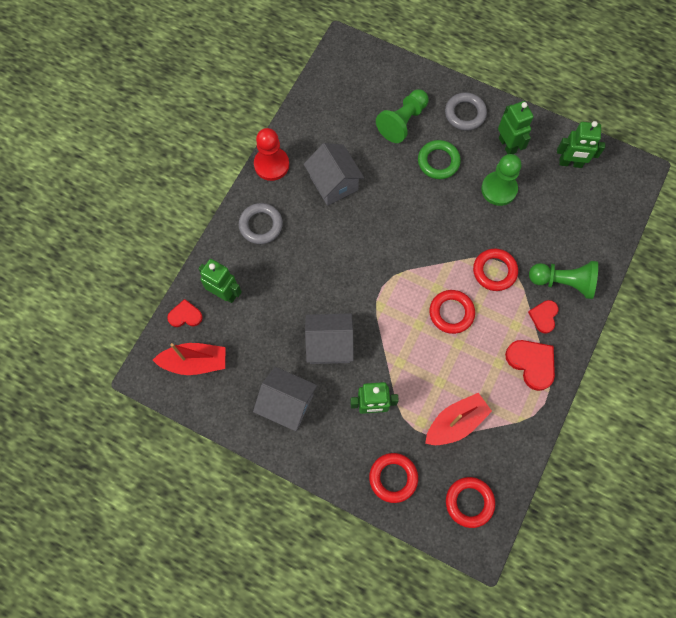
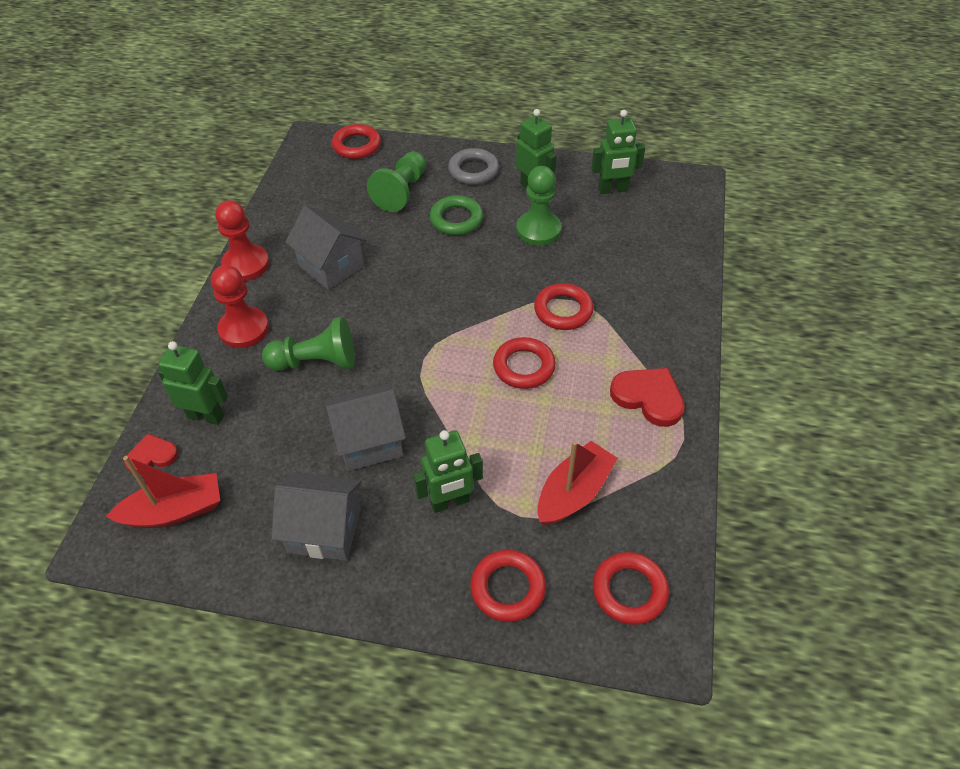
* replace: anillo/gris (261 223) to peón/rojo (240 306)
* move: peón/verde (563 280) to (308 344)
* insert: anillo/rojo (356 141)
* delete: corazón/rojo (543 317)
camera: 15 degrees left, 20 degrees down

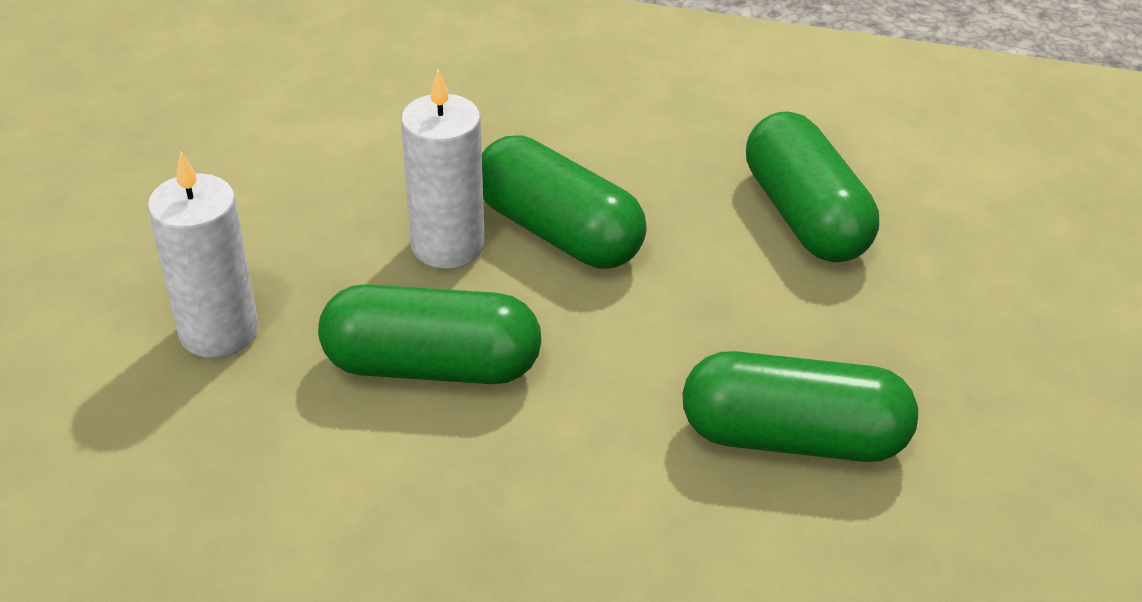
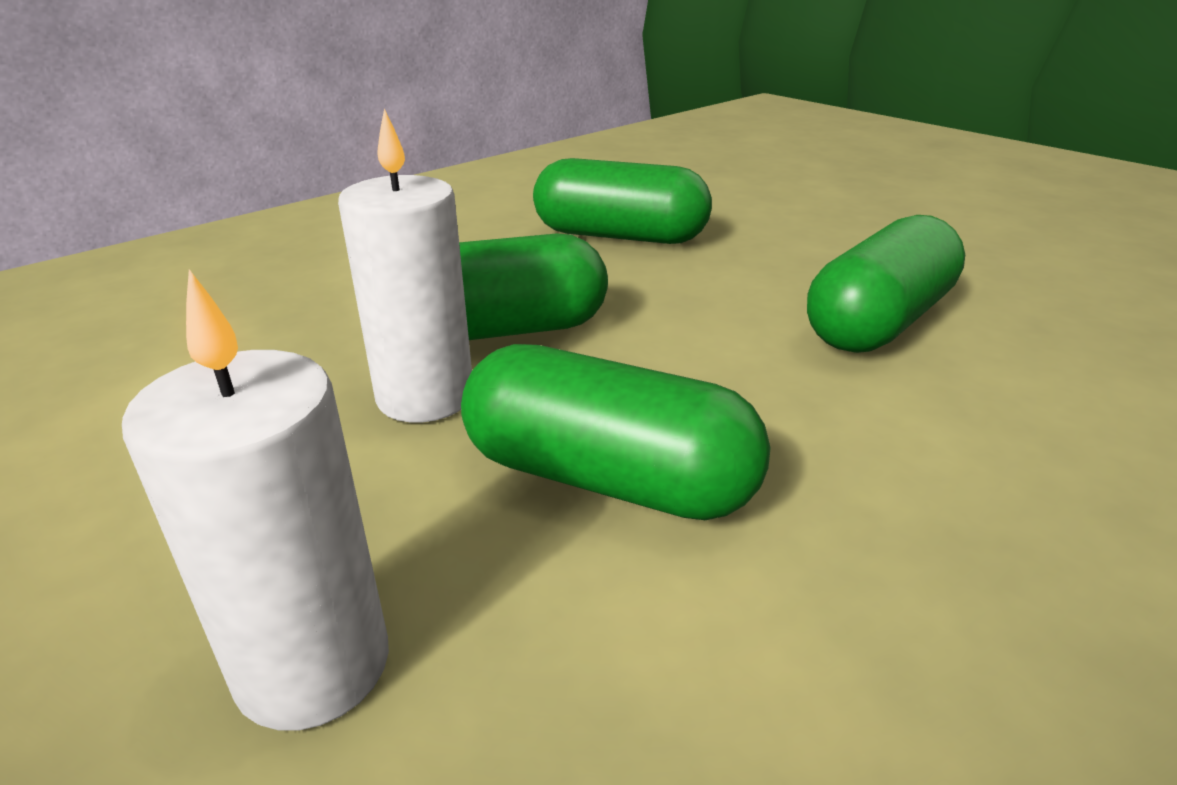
* rotate: cápsula/verde (430 334) = (615 432) 75 degrees clockwise
camera: 55 degrees left, 10 degrees down

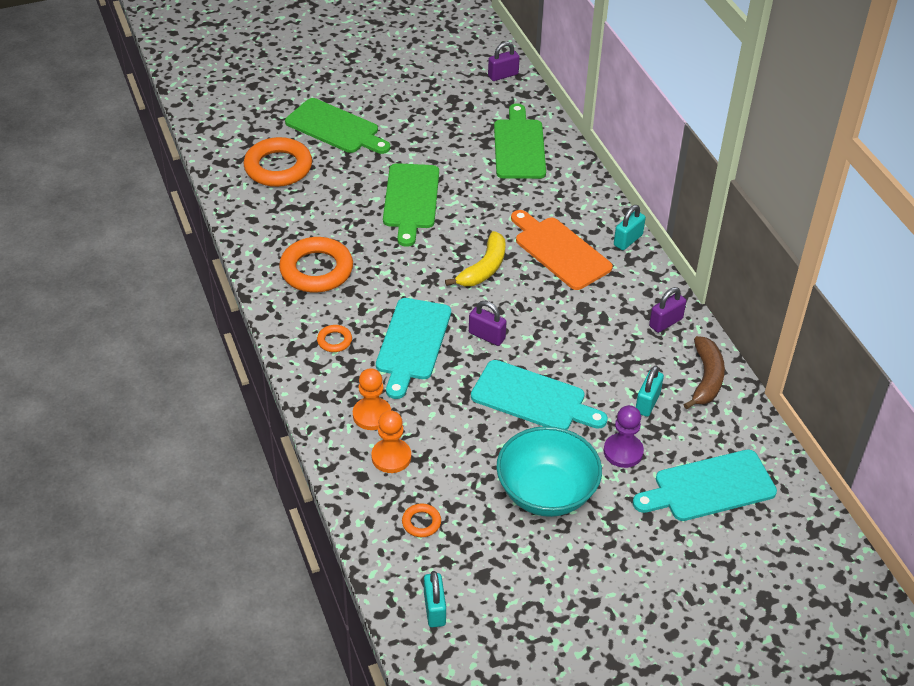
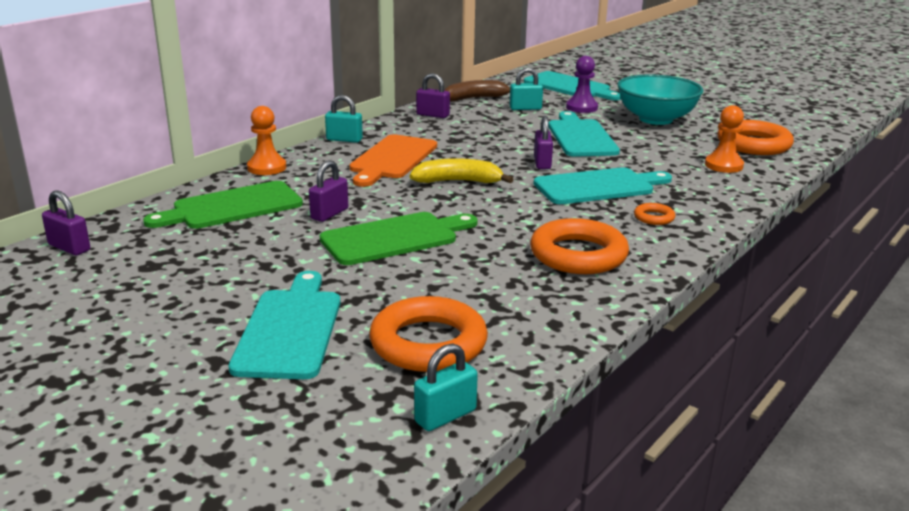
* recolor: tabla de cortar/verde (337 126) to tabla de cortar/turquesa (285 325)
* move: peón/naranja (372 399) to (266 140)
* insert: candado/morado (328 191)
* move: candado/turquesa (435 599) to (446 387)
* resize: anillo/naranja (421 520) = (755 137) x2.19
camera: 120 degrees left, 20 degrees down

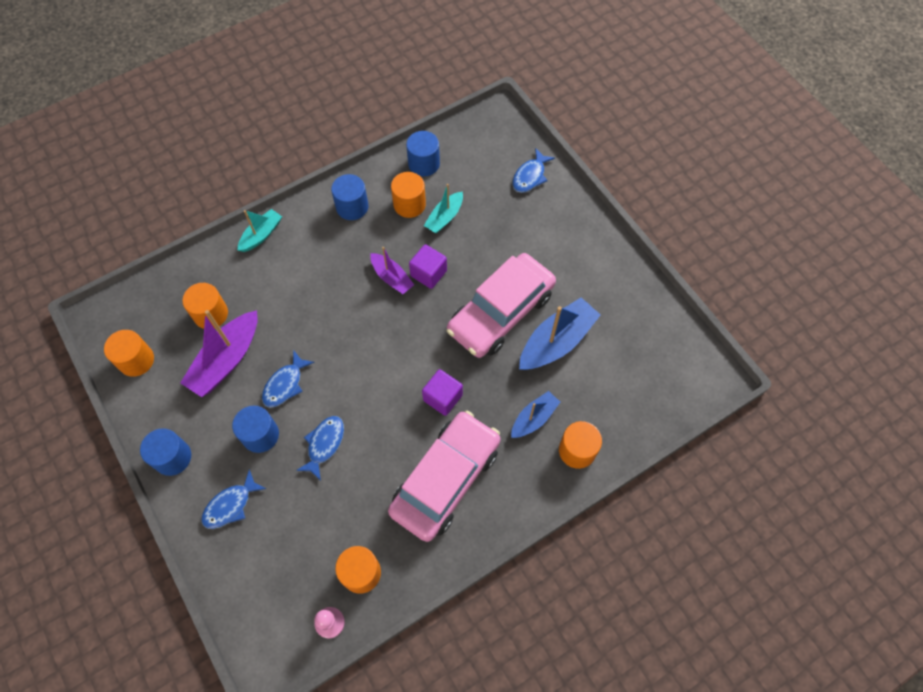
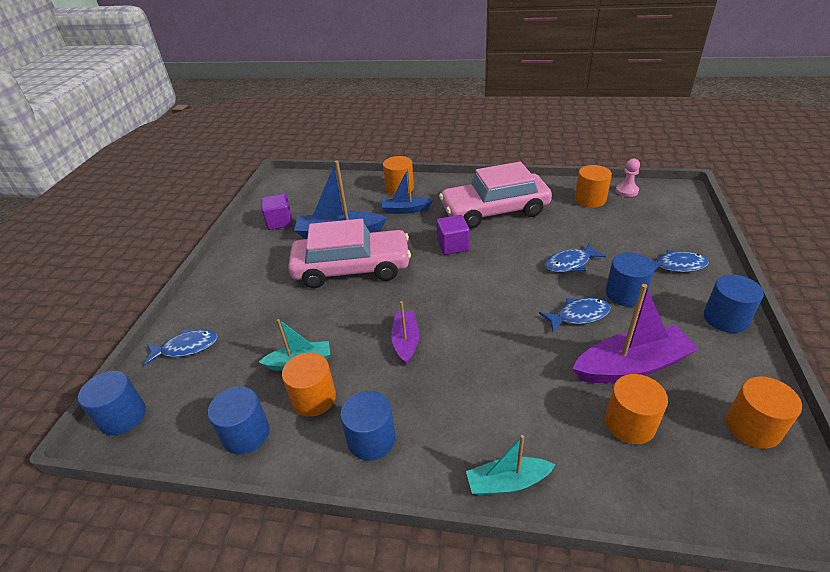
* insert: cilindro/azul (112 403)
* move: cubo/morado (428 266) to (277 212)
camera: 135 degrees left, 25 degrees down

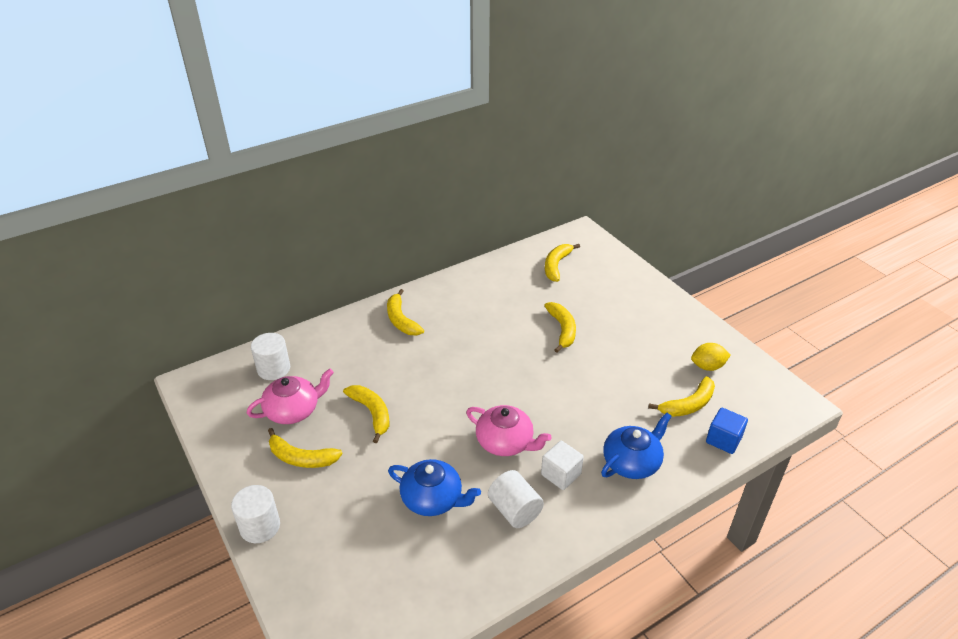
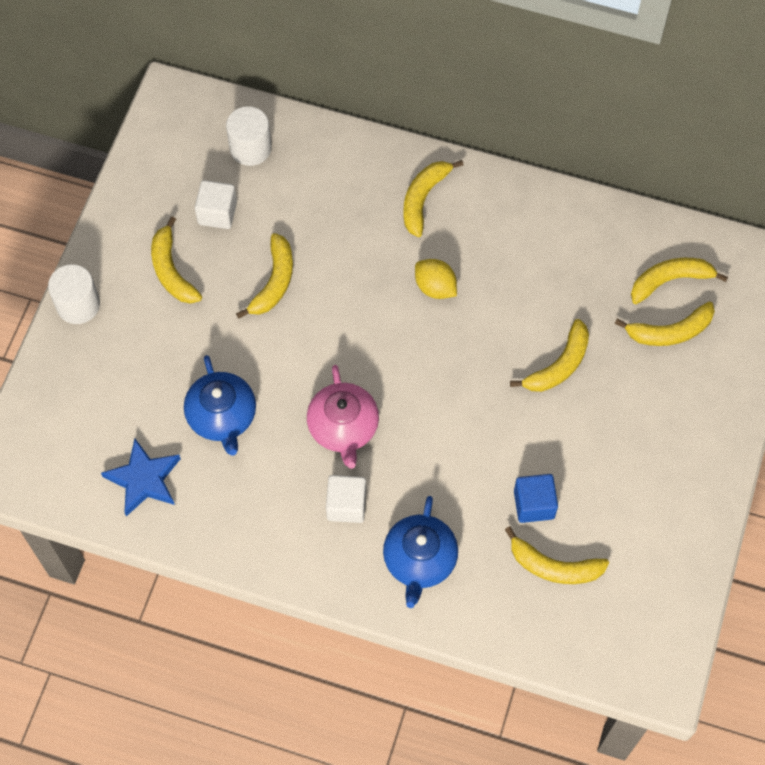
* insert: estrella/azul (141 477)
* replace: tetera/rosa (290 396) to cubo/blanco (216 204)
* rotate: tetera/azul (636 446) = (420 552) 90 degrees clockwise
* move: limón/amarillo (711 357) to (436 279)
* move: cubo/azul (727 431) to (536 498)
* insert: plátano/amarillo (665 323)
* delete: cilindro/blanco (516 499)
camera: 50 degrees right, 25 degrees up

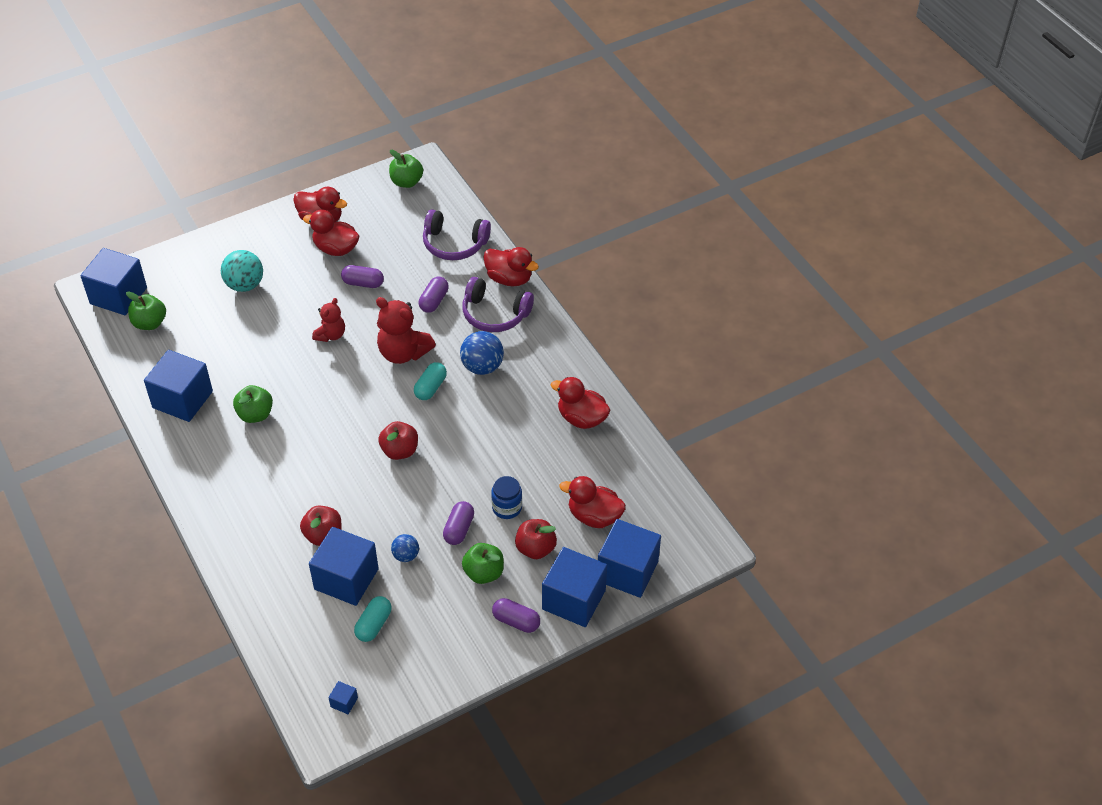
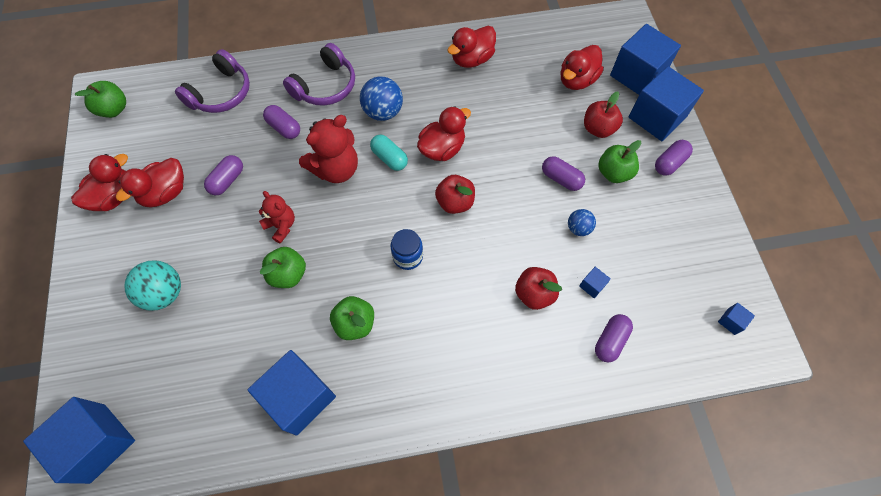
* move: manzana/verde (146 310) to (283 267)
* move: tarro/azul (506 497) to (406 249)
* move: pato/rojo (511 266) to (444 133)
* resize: cubo/azul (344 566) = (595 282) x0.40
* insert: cápsula/morado (614 338)
* delete: cápsula/turquesa (373 619)
camera: 70 degrees left, 15 degrees up

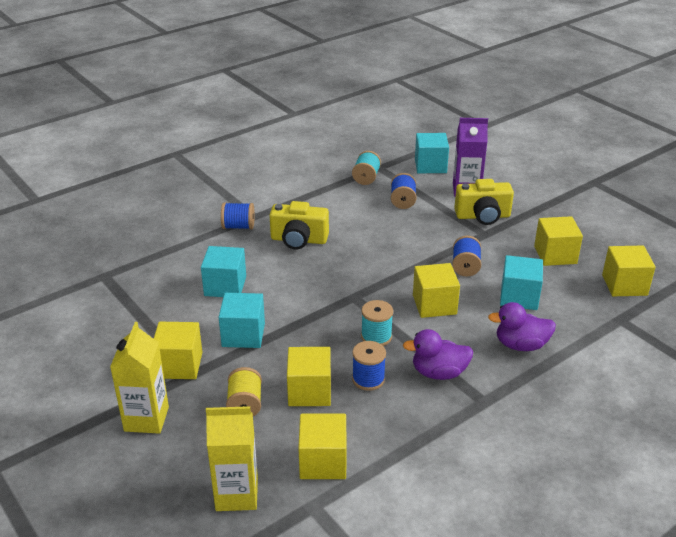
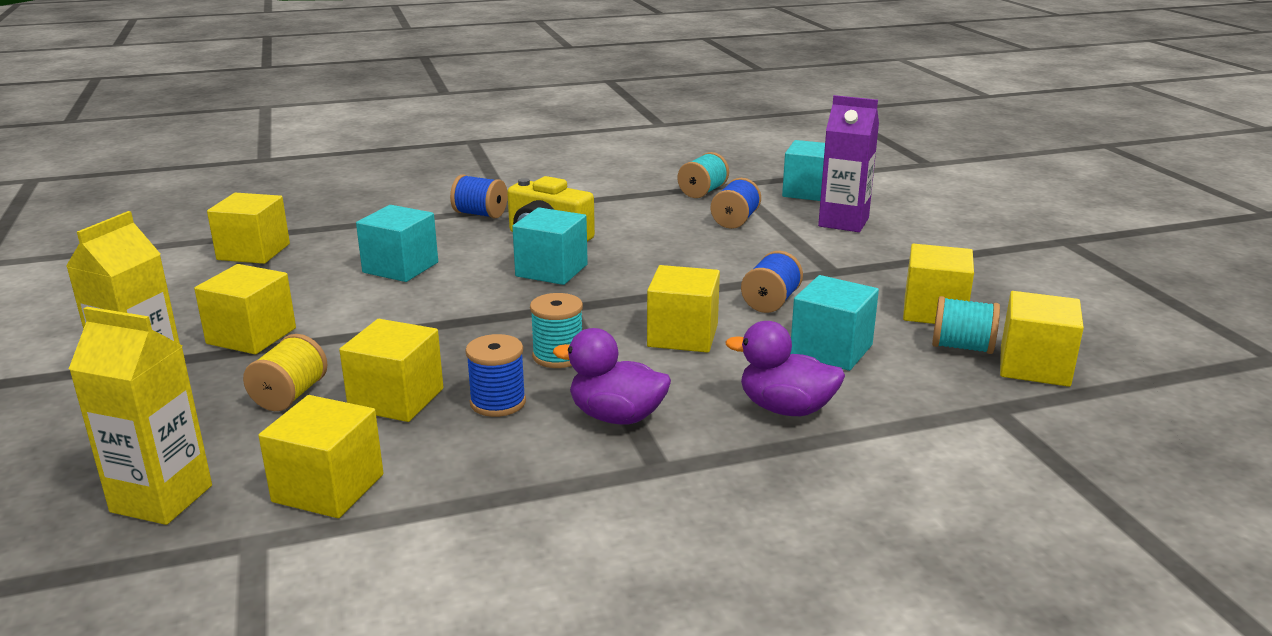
* insert: cubo/amarillo (248 228)
* move: cubo/turquesa (242 320) to (550 246)
* insert: carrete/turquesa (966 325)
* delete: cámara/amarillo (484 202)
camera: 20 degrees right, 10 degrees down

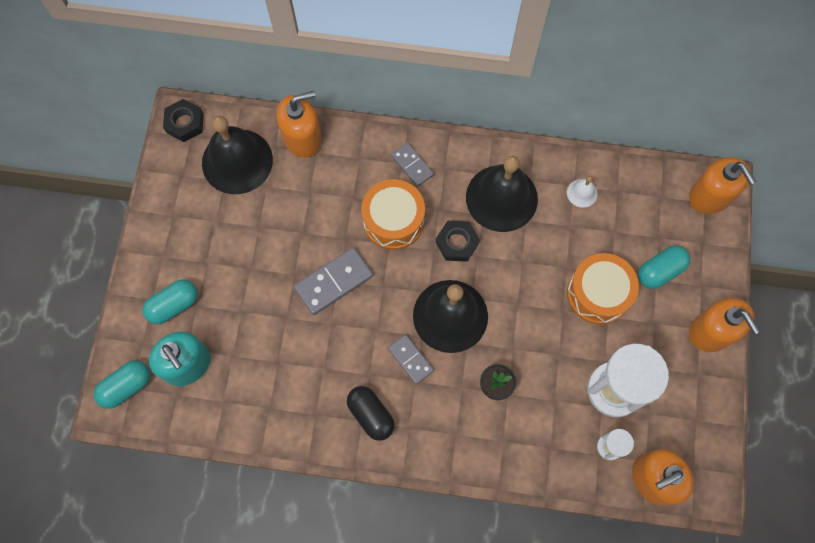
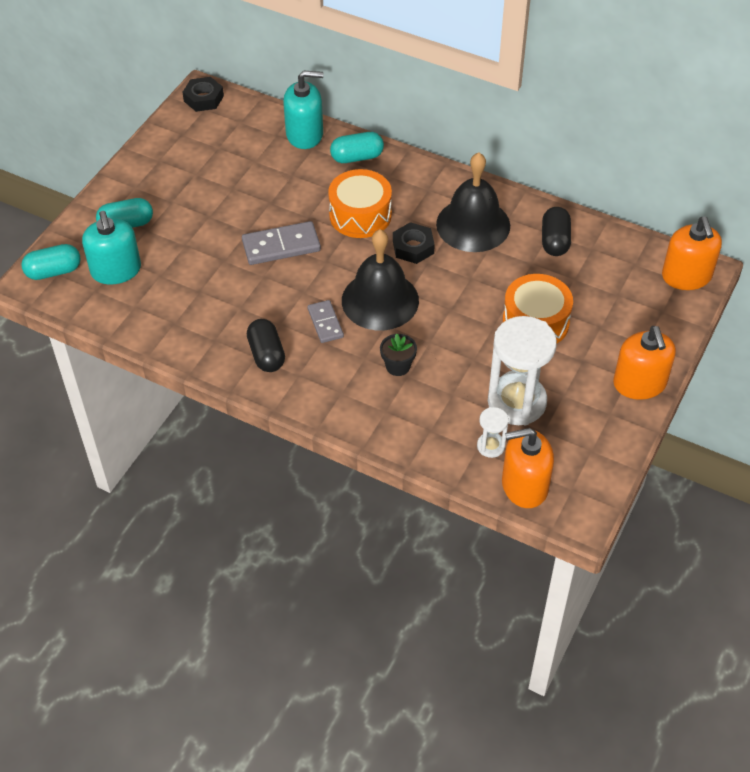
* recolor: dispensador de jabón/naranja (299 124) to dispensador de jabón/turquesa (303 110)
* move: cápsula/turquesa (664 267) to (357 147)
* replace: campana/blanco (582 192) to cápsula/negro (556 231)
* delete: campana/negro (237 155)
* delete: ficha de dominó/gris (412 164)
camera: 20 degrees right, 20 degrees down

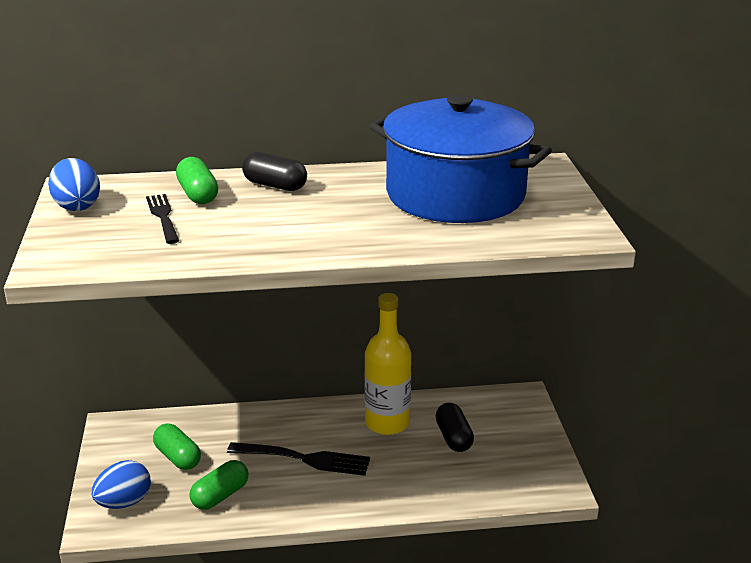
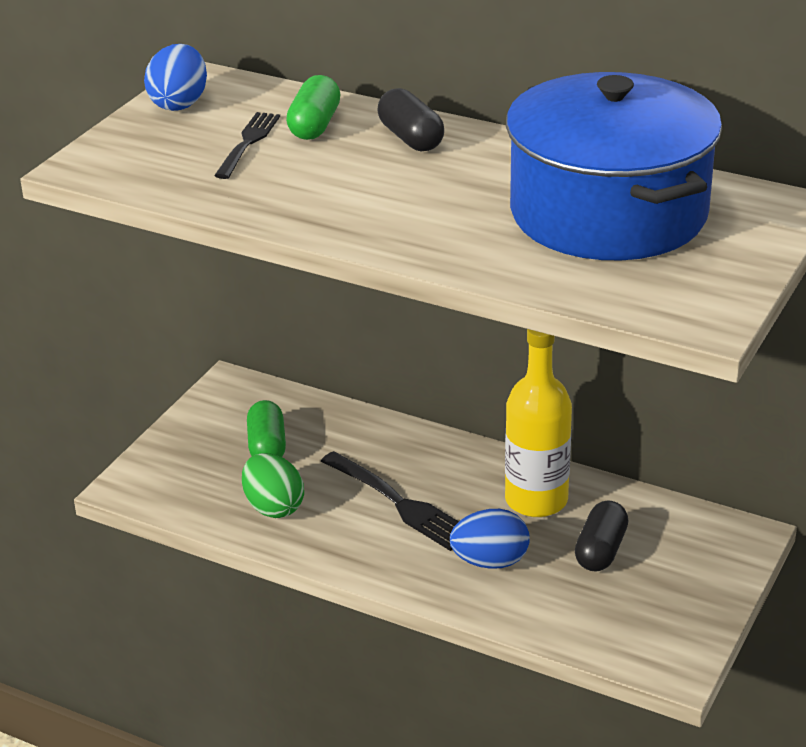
* replace: cápsula/verde (218 485) to huevo/verde (273 485)
* move: huevo/azul (121 484) to (490 539)
camera: 35 degrees right, 5 degrees up

